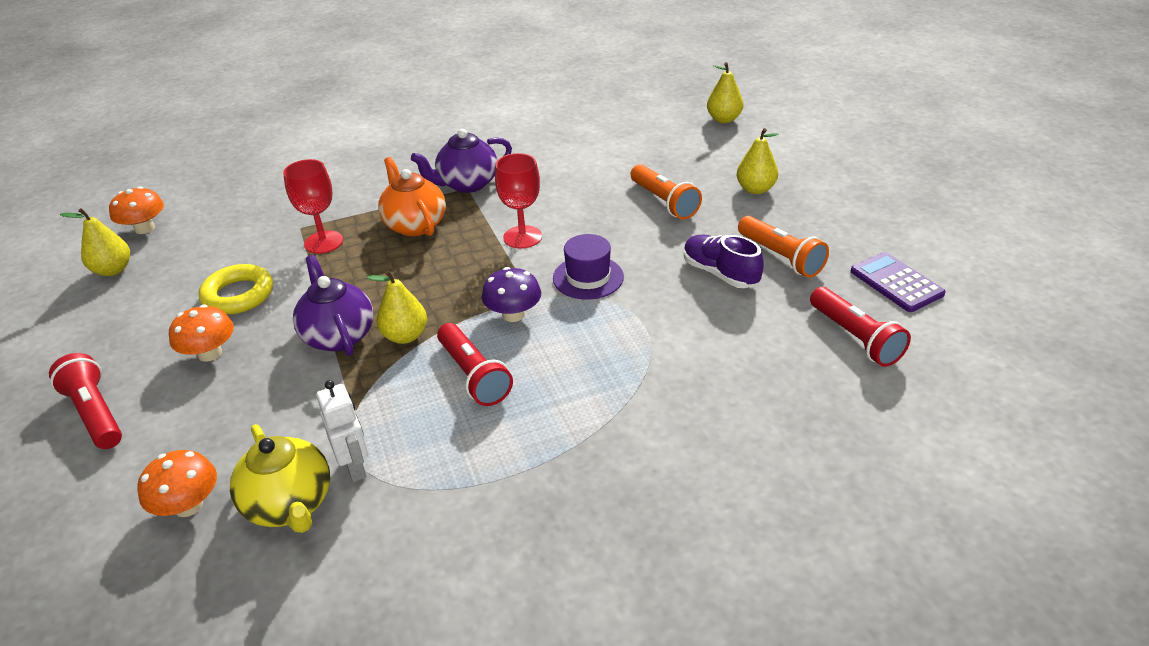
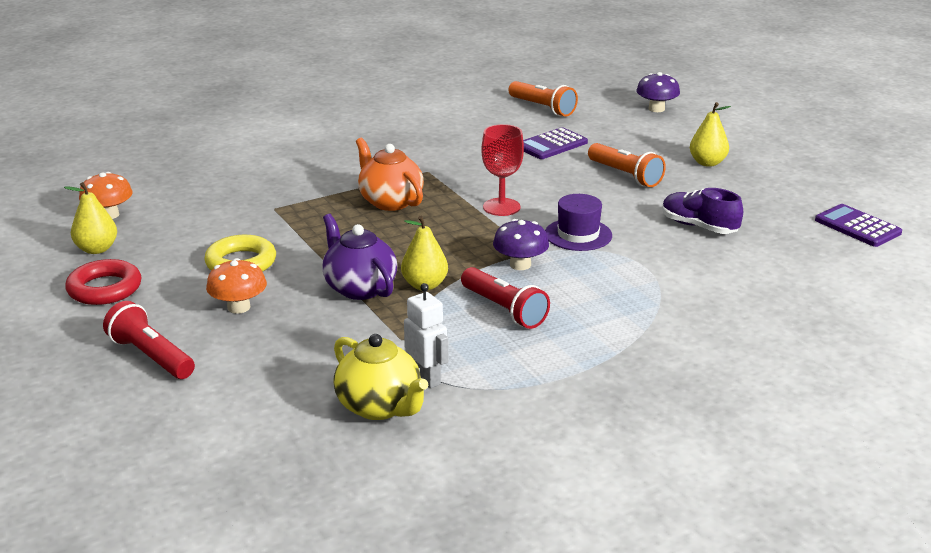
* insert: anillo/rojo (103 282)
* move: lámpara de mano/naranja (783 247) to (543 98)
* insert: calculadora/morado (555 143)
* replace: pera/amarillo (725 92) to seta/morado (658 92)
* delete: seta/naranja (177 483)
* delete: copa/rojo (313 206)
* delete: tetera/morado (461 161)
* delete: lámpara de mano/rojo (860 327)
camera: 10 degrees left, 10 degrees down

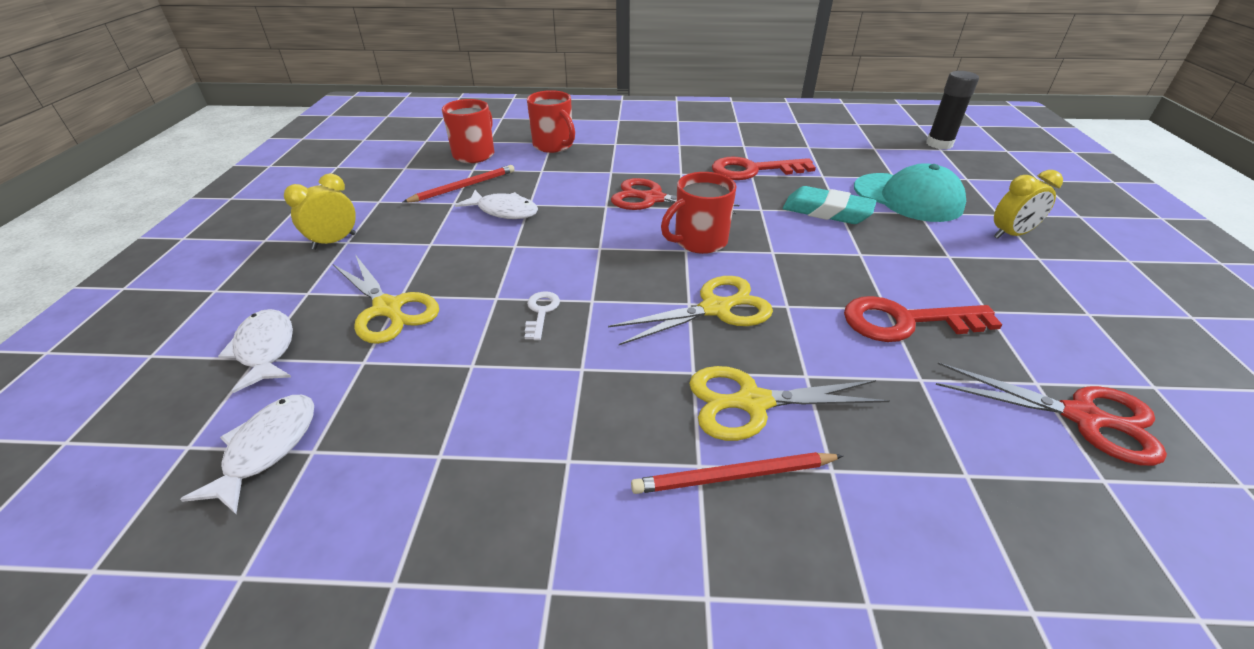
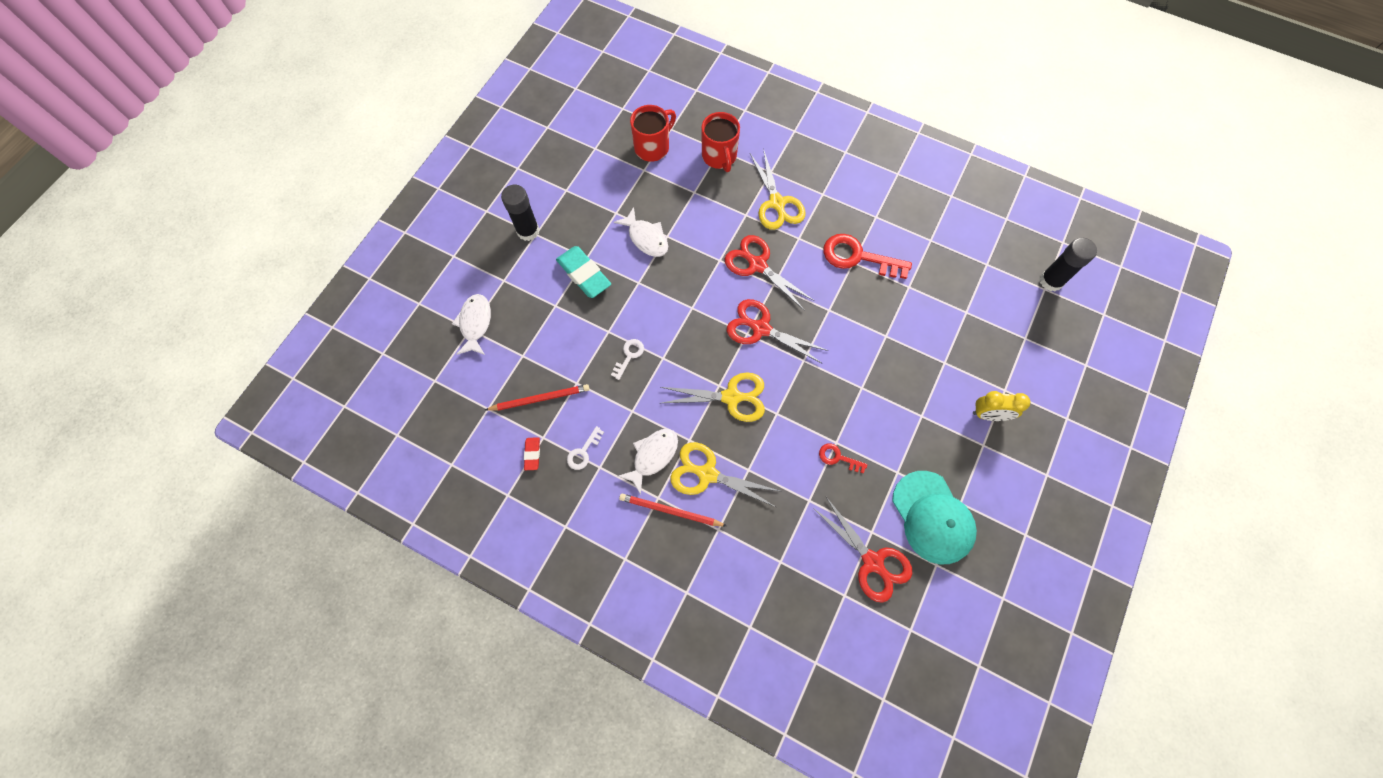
* move: lápiz/rojo (459 184) to (537 397)
* replace: despertador/amarillo (320 211) to barra de pegamento/negro (520 213)
* insert: goma de borrar/rojo (532 453)
* move: goma de borrar/turquesa (829 205) to (583 272)
* insert: llave/blanco (585 448)
* move: pez/blanco (247 454) to (647 462)
* replace: taza/rojo (698 213) to tijeras/rojo (778 331)
* move: tijeras/amarillo (386 299) to (777 190)
* resize: llave/rojo (923 319) = (843 458) x0.50
* move: gorra/turquesa (910 192) to (934 517)
camera: 25 degrees right, 30 degrees up

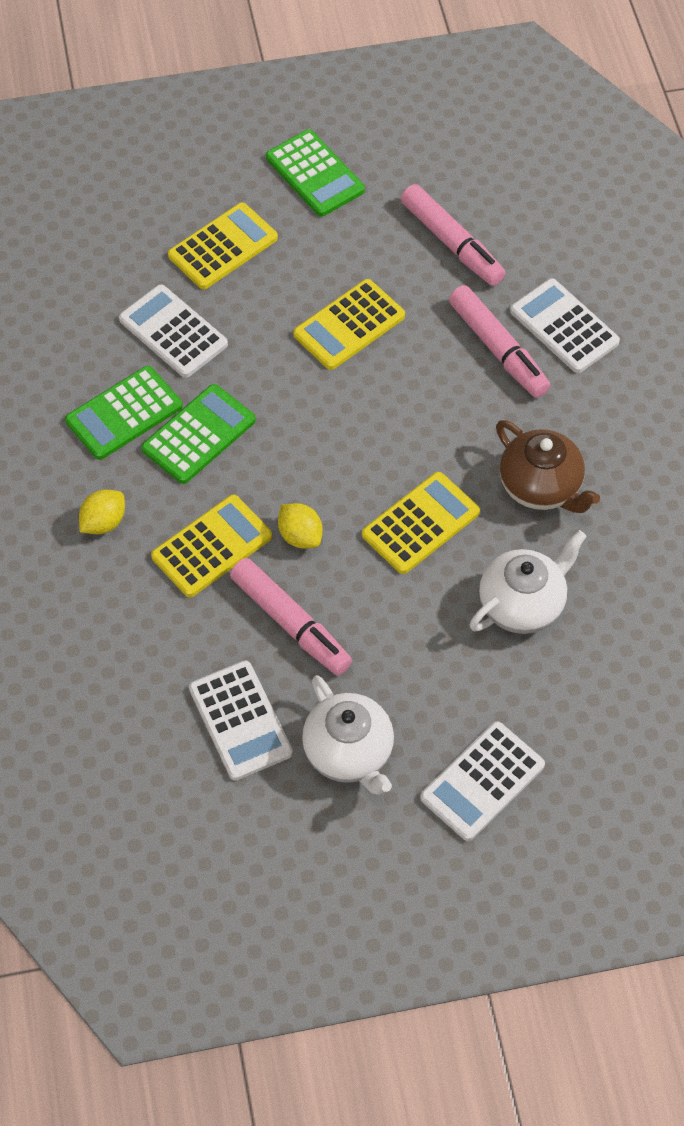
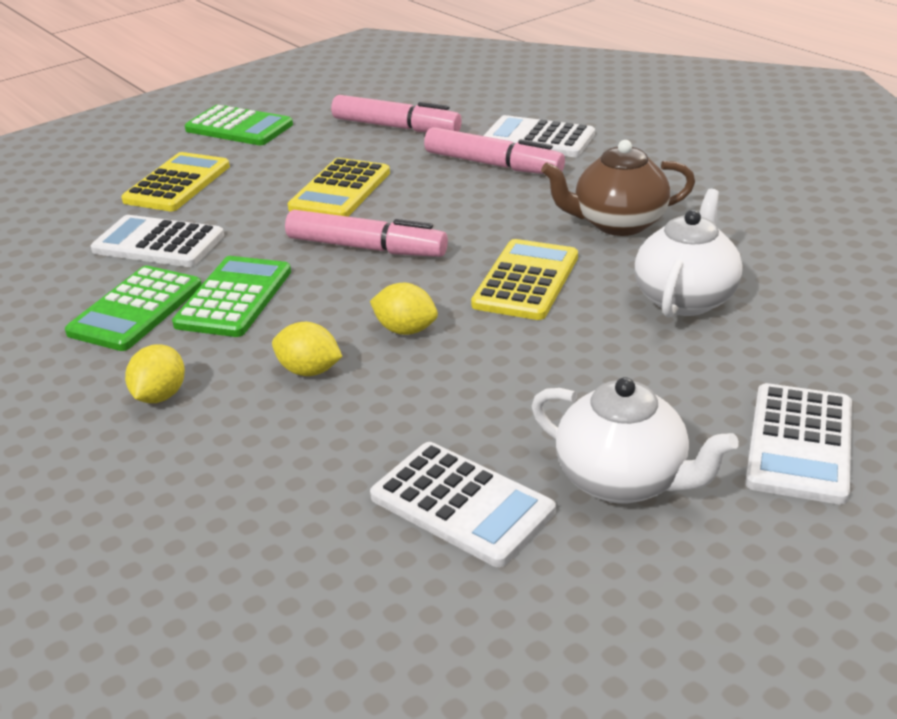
* replace: calculadora/amarillo (211 546) to limón/amarillo (307 349)
* move: rotulador/rosa (291 616) to (366 233)
* rotate: tetera/marrón (548 466) = (618 188) 150 degrees clockwise
camera: 25 degrees left, 25 degrees down

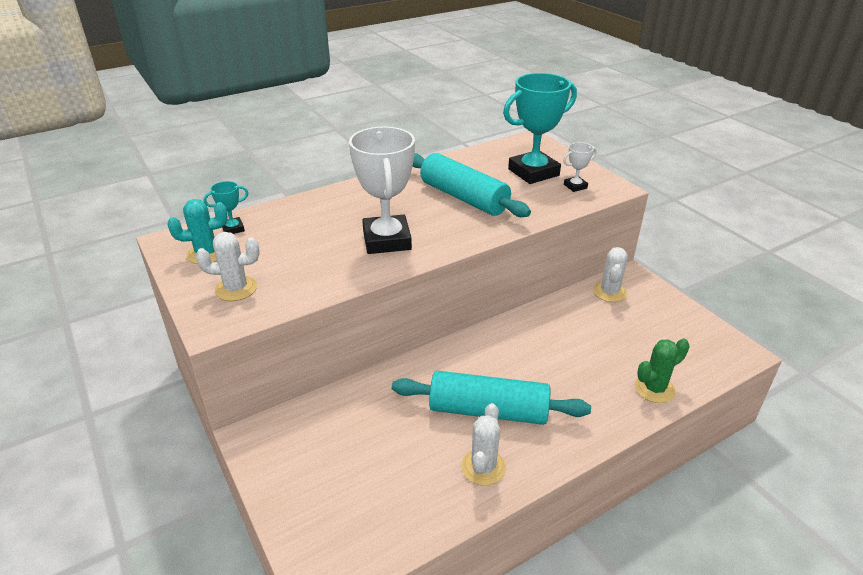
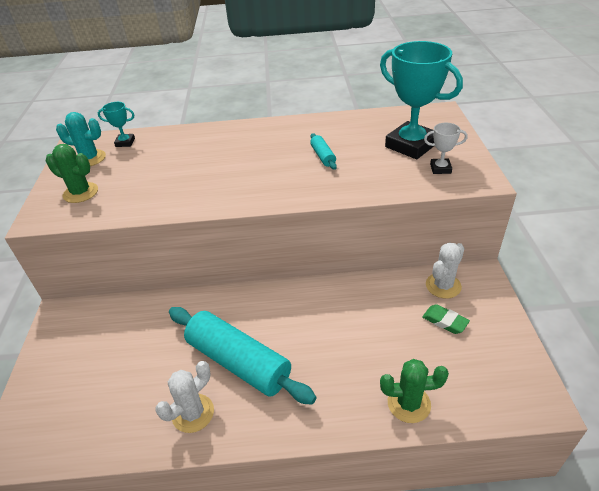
* recolor: cactus/blanco (228 266) to cactus/verde (72 173)
* resize: rodillo/turquesa (471 185) = (323 151) x0.43
* rotate: trofeo/turquesa (540 128) = (421 100) 45 degrees clockwise
* insert: goma de borrar/verde (446 319)
* delete: trofeo/blanco (382 190)
camera: 30 degrees right, 5 degrees up

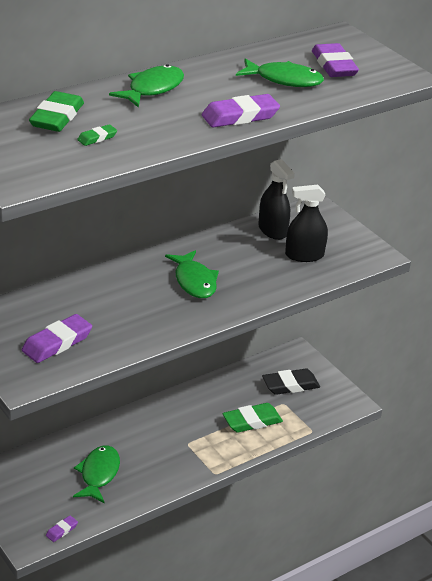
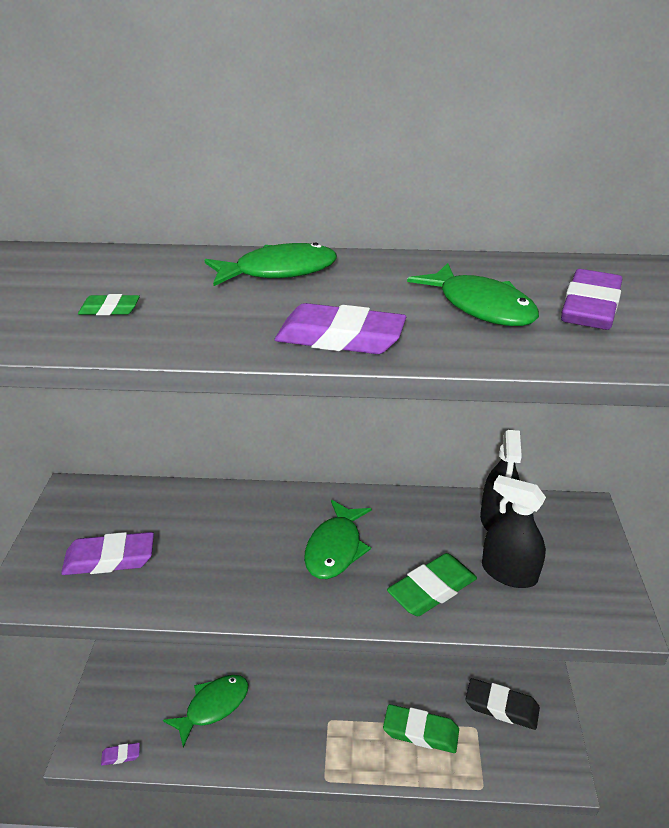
* move: goma de borrar/verde (56 111) to (432 584)
camera: 40 degrees right, 0 degrees up

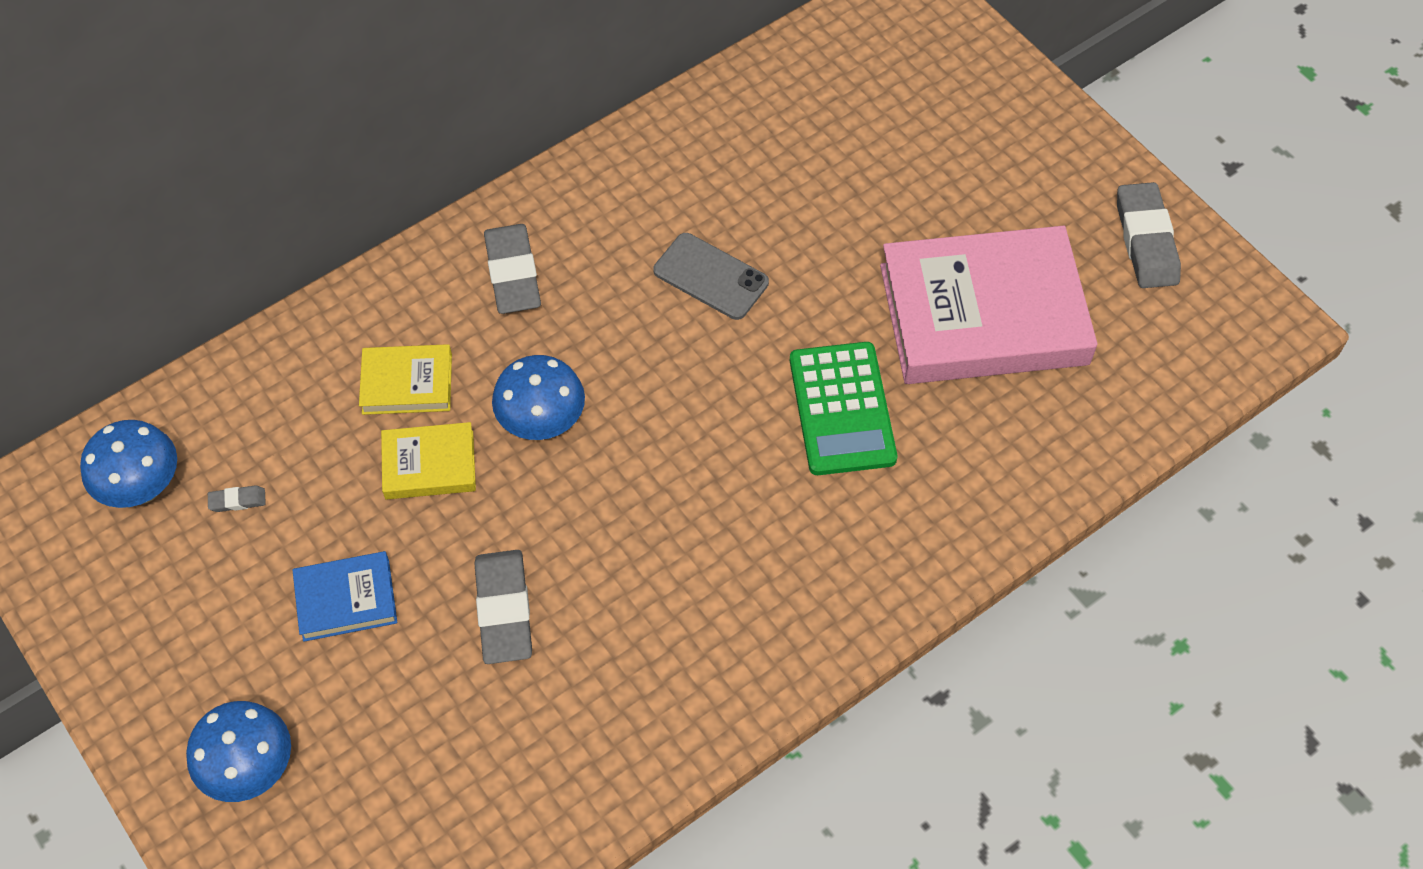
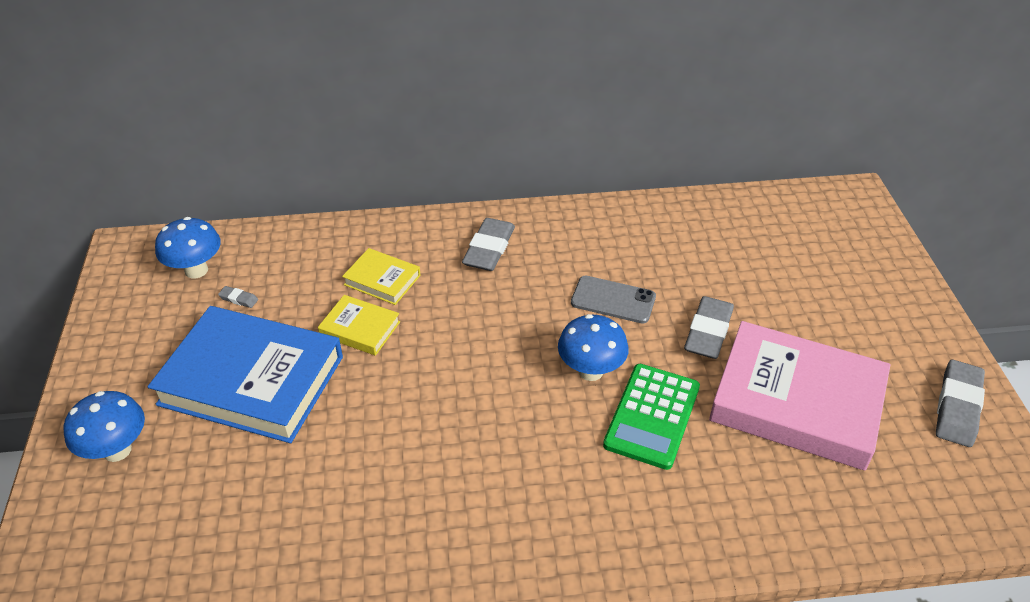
* resize: libro/azul (345 596) = (245 374) x2.17
* move: seta/azul (538 397) to (593 347)
* rotate: móvil/gris (711 276) = (613 299) 45 degrees counterclockwise
* move: goma de borrar/gris (503 607) to (709 327)
camera: 30 degrees right, 15 degrees down

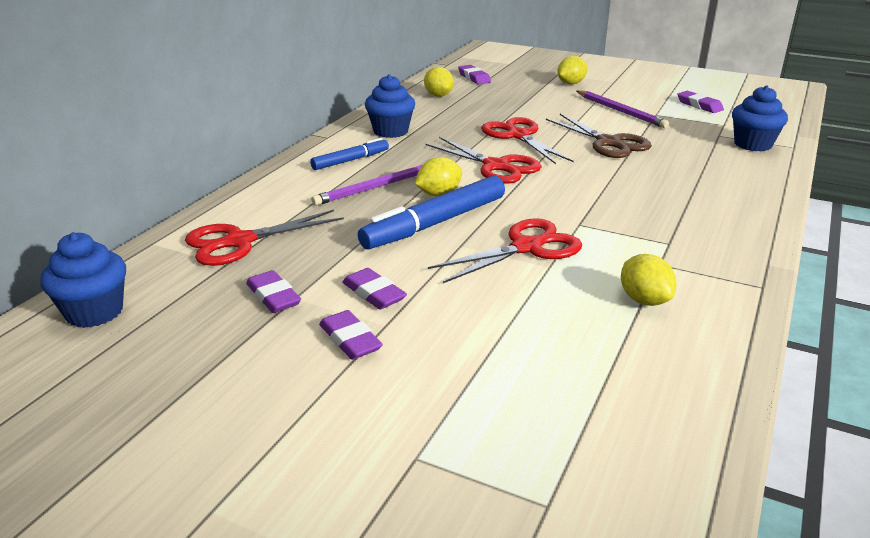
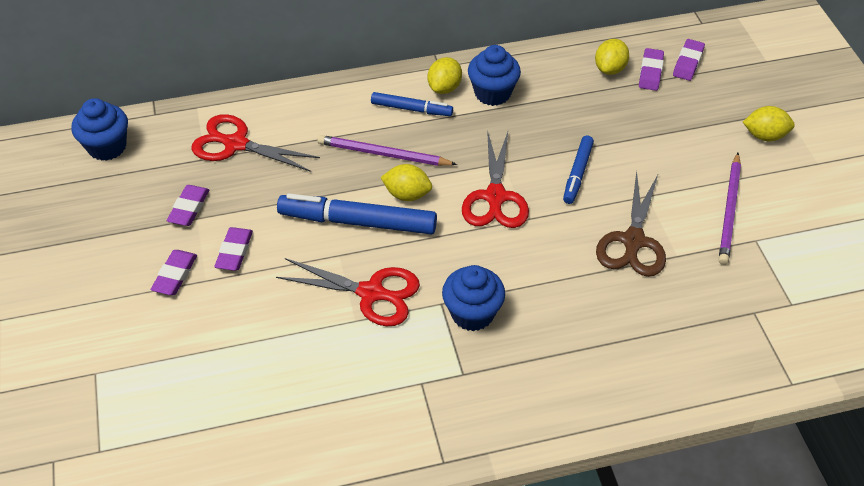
* move: limón/amarillo (648 280) to (445 75)
* move: magdalena/azul (760 118) to (473 298)
* replace: tijeras/rojo (527 140) to rotulador/azul (578 169)
* move: goma de borrar/morado (700 102) to (651 69)
camera: 50 degrees right, 20 degrees up

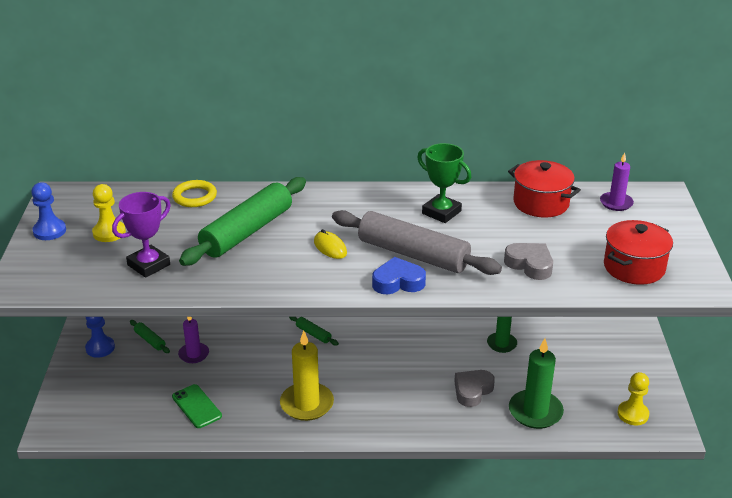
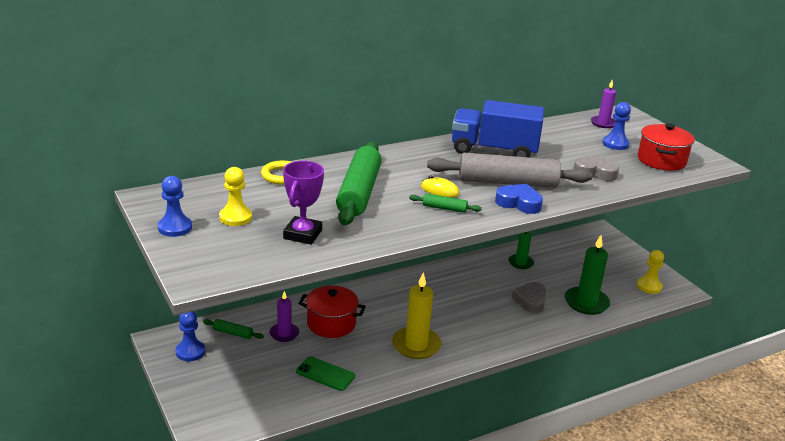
* move: olla/rojo (544 188) to (332 312)
* move: rodillo/verde (314 331) to (445 203)
* replace: trofeo/verde (444 183) to camión/azul (498 128)
* rotate: corazón/azul (399 275) = (519 199) 60 degrees clockwise
* insert: peón/azul (617 126)
camera: 30 degrees left, 5 degrees down

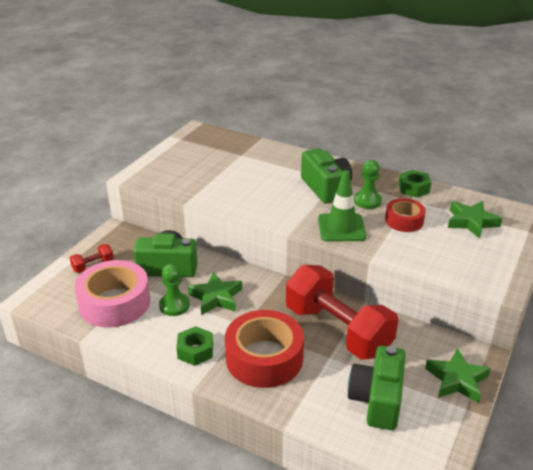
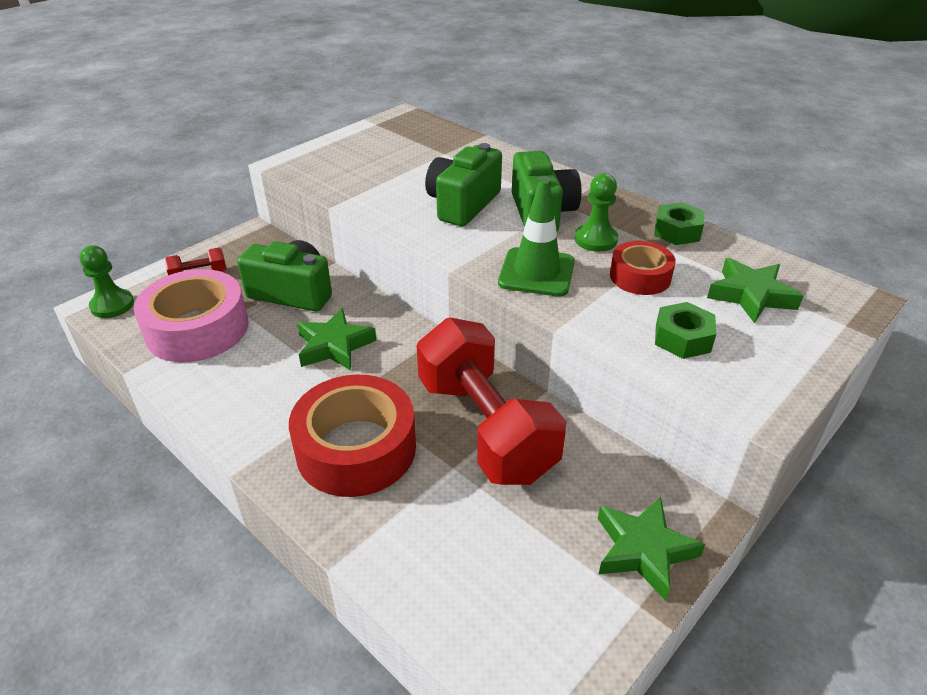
* move: peón/verde (174 290) to (106 281)
* move: cámara/verde (376 388) to (463 184)
* move: tuerca/verde (194 346) to (685 330)
camera: 15 degrees right, 5 degrees up

